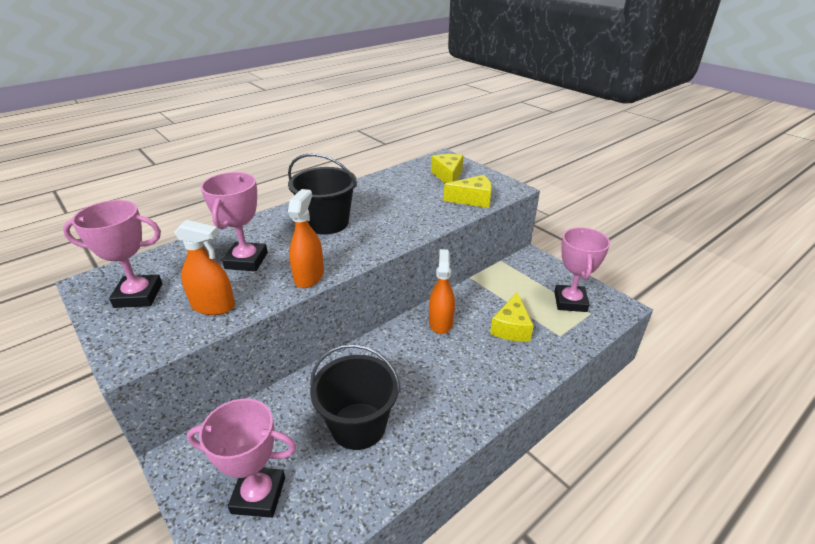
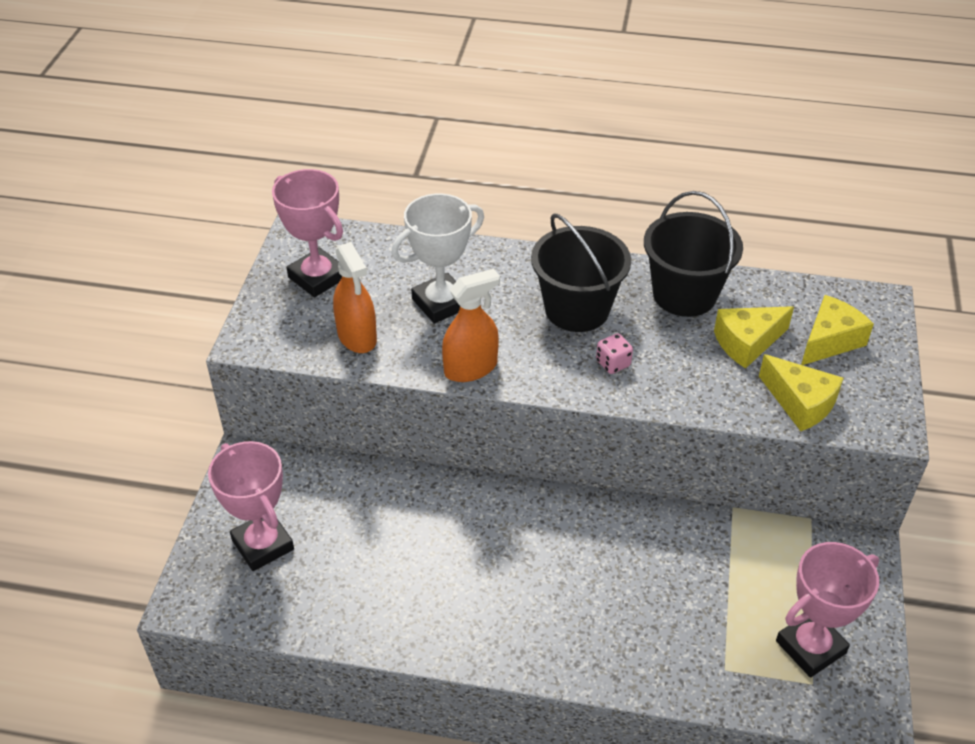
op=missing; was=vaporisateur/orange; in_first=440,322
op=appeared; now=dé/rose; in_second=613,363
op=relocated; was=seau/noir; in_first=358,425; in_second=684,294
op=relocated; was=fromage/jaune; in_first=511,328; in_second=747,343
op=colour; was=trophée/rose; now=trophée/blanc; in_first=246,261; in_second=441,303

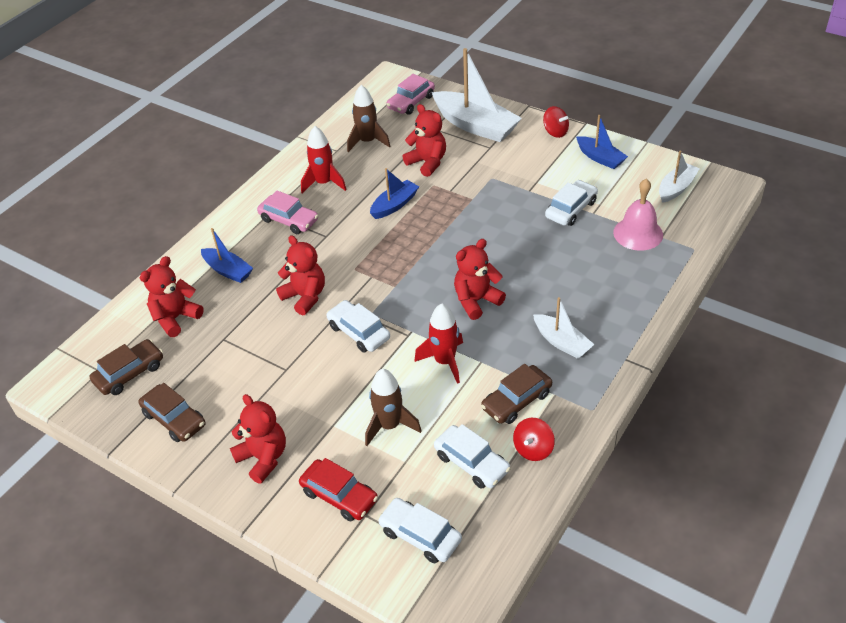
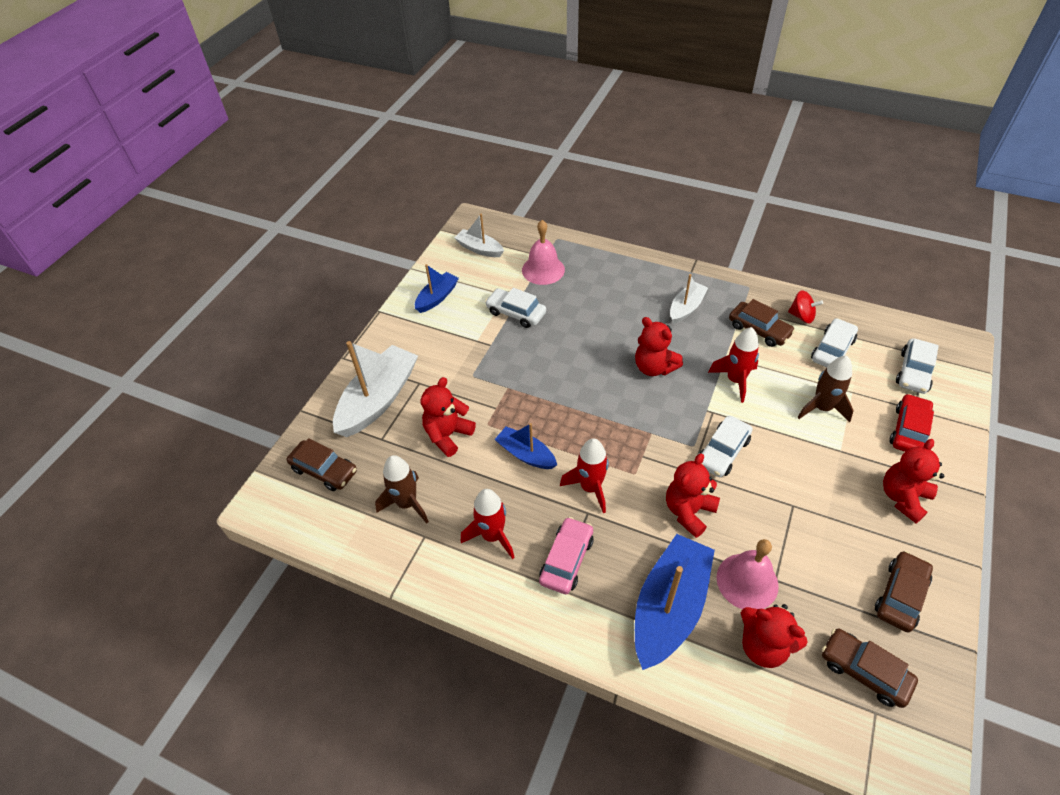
op=missing; was=toupie/rouge; in_first=555,132
op=appeared; now=fusée/rouge; in_second=590,488
op=appeared; now=cloche/rose; in_second=747,581
op=colour; was=voiture/rose; now=voiture/marron; in_first=411,102; in_second=324,470
op=size; was=bateau/bleu; in_first=228,270; in_second=669,607; ratio=1.79

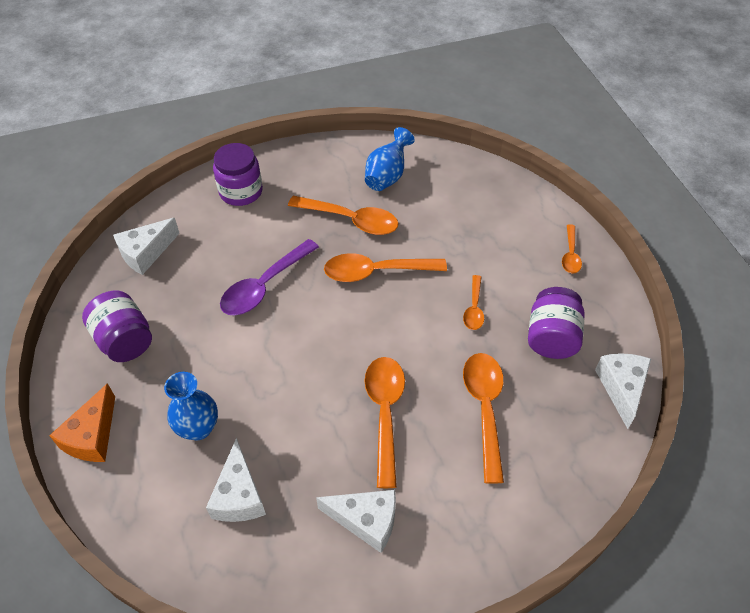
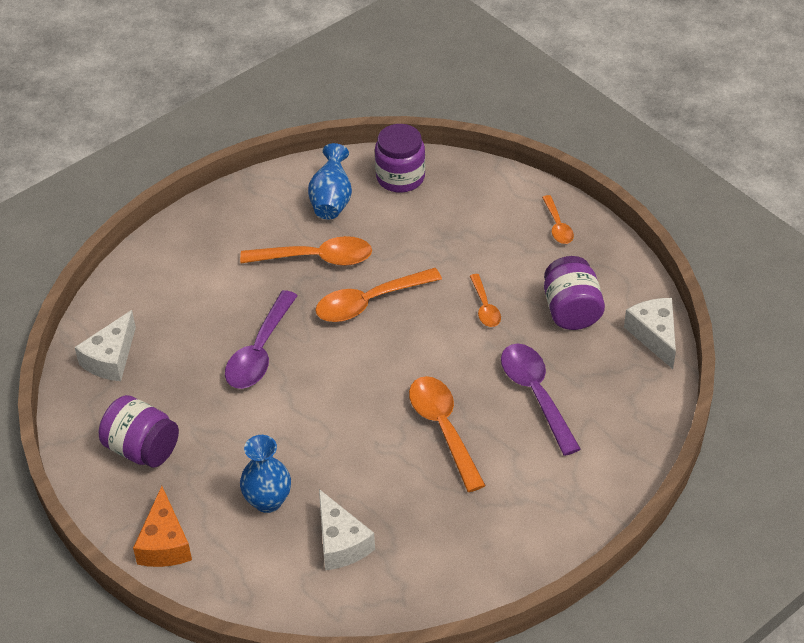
op=missing; was=fromage/blanc; in_first=366,521
op=relocated; was=bocal/violet; in_first=241,191; in_second=400,177
op=colour; was=cuillère/orange; now=cuillère/violet; in_first=484,409; in_second=536,394

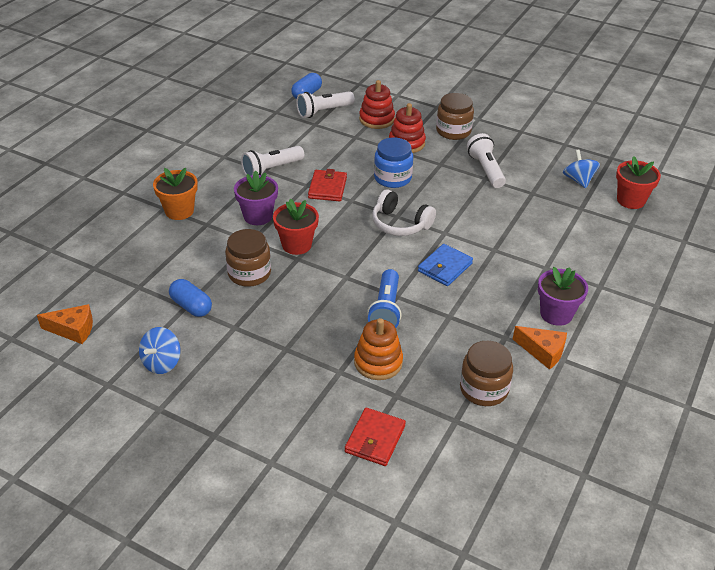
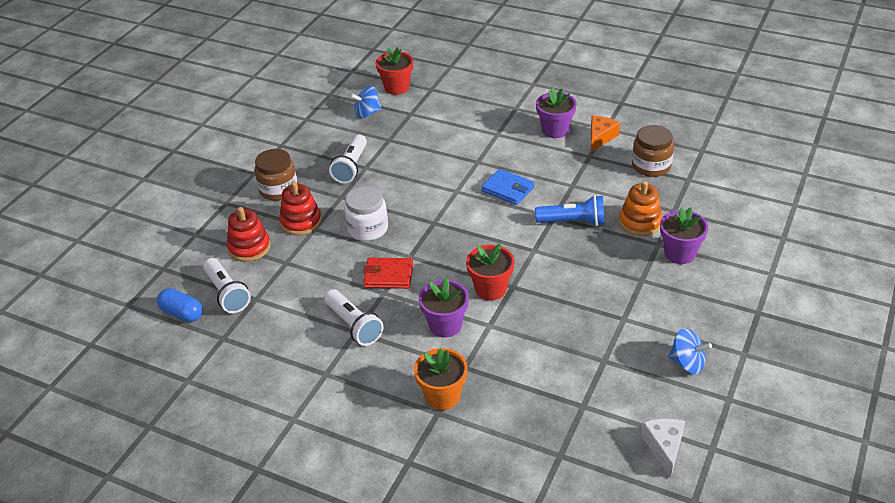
op=missing; was=gélule/bleu; in_first=191,306
op=missing; was=bocal/marron; in_first=249,273
op=missing; was=portefeuille/rouge; in_first=375,439
op=missing; was=casque audio/blanc; in_first=400,224
op=appeared; now=pot de fleurs/violet; in_second=680,253
op=colour; was=fromage/orange; now=fromage/blanc; in_first=73,330; in_second=664,447
op=colour; was=bocal/bleu; now=bocal/blanc; in_first=392,178; in_second=368,229
op=spun; was=lampe de poche/blanc; in_first=486,170; in_second=351,167; clockwise=-60

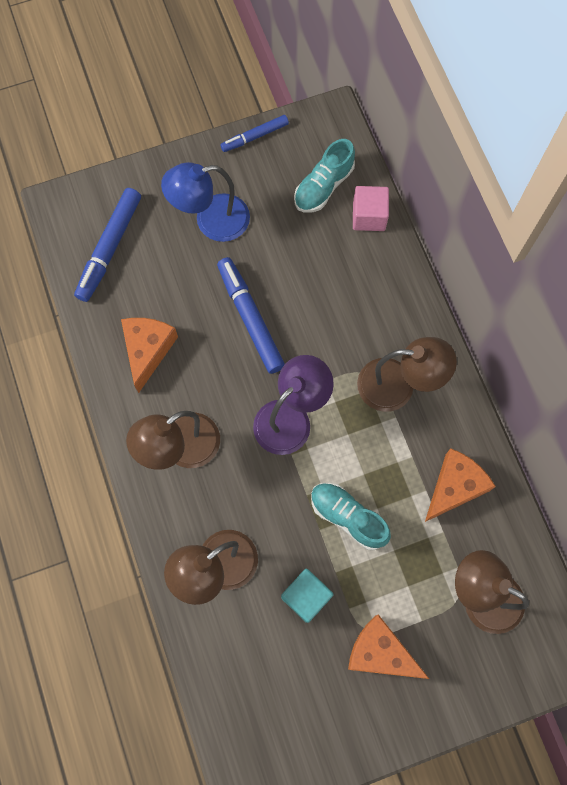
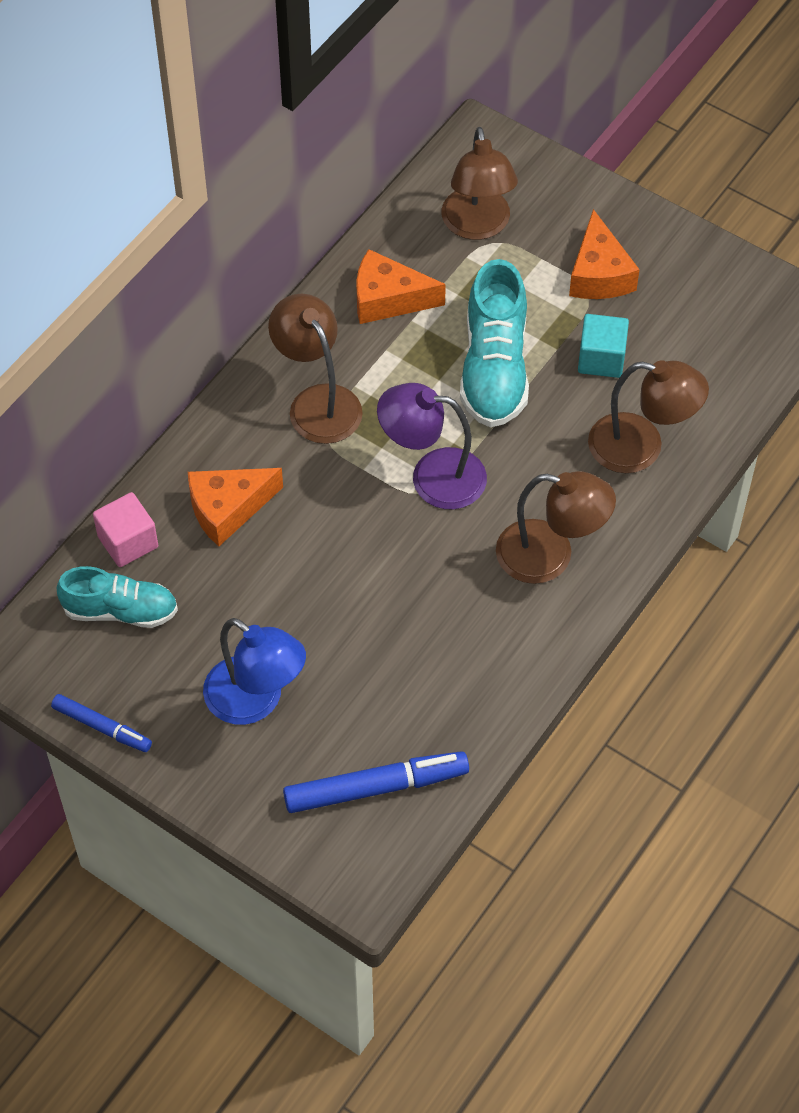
op=missing; was=feutre/bleu; in_first=250,318
op=relocated; was=fromage/orange; in_first=148,350; in_second=228,509
op=size; was=chaussure/turquoise; in_first=348,517; in_second=494,369; ratio=1.51

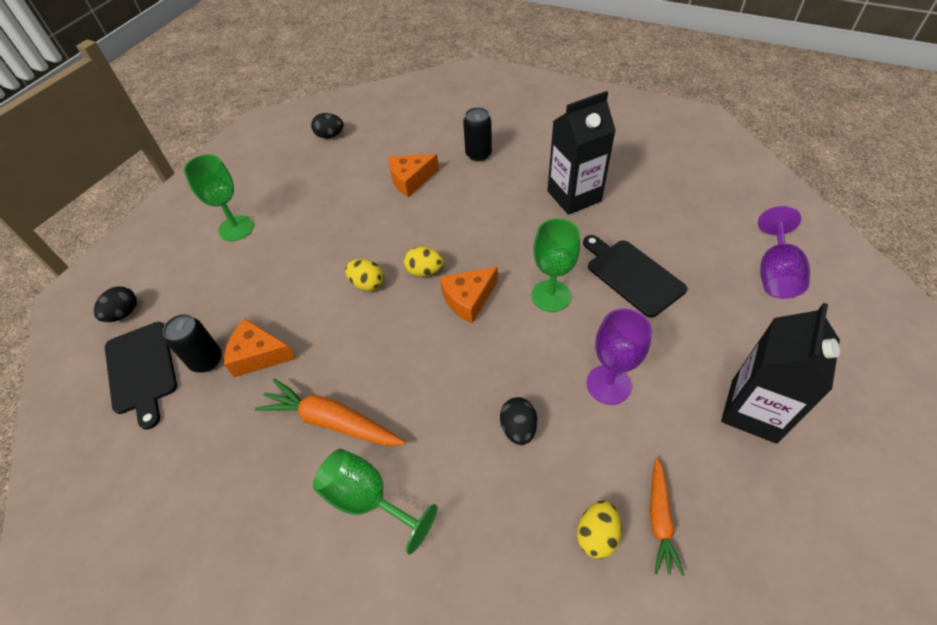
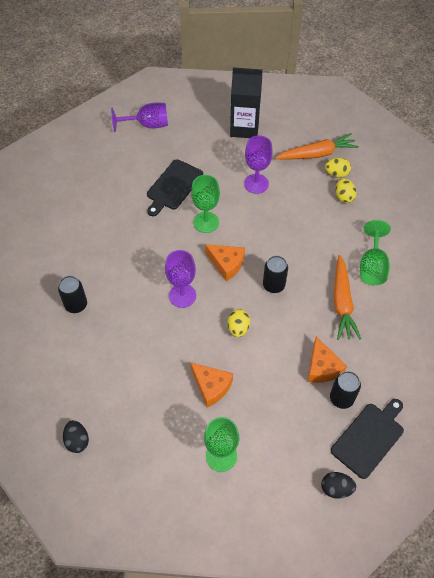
op=missing; was=œuf/noir; in_first=518,428
op=missing; was=brique de lait/noir; in_first=574,196
op=appeared; now=verre à pied/violet; in_second=182,295
op=appeared; now=canette/noir; in_second=273,285
op=relocated; was=fromage/orange; in_first=410,180; in_second=211,387
op=relocated; was=œuf/jaune; in_first=425,271; in_second=344,197
op=size; was=carotte/orange; in_first=659,519; in_second=317,154; ratio=1.58

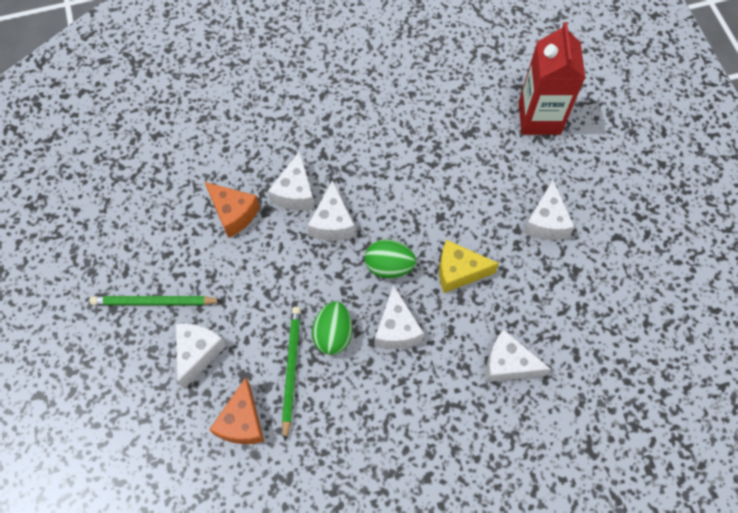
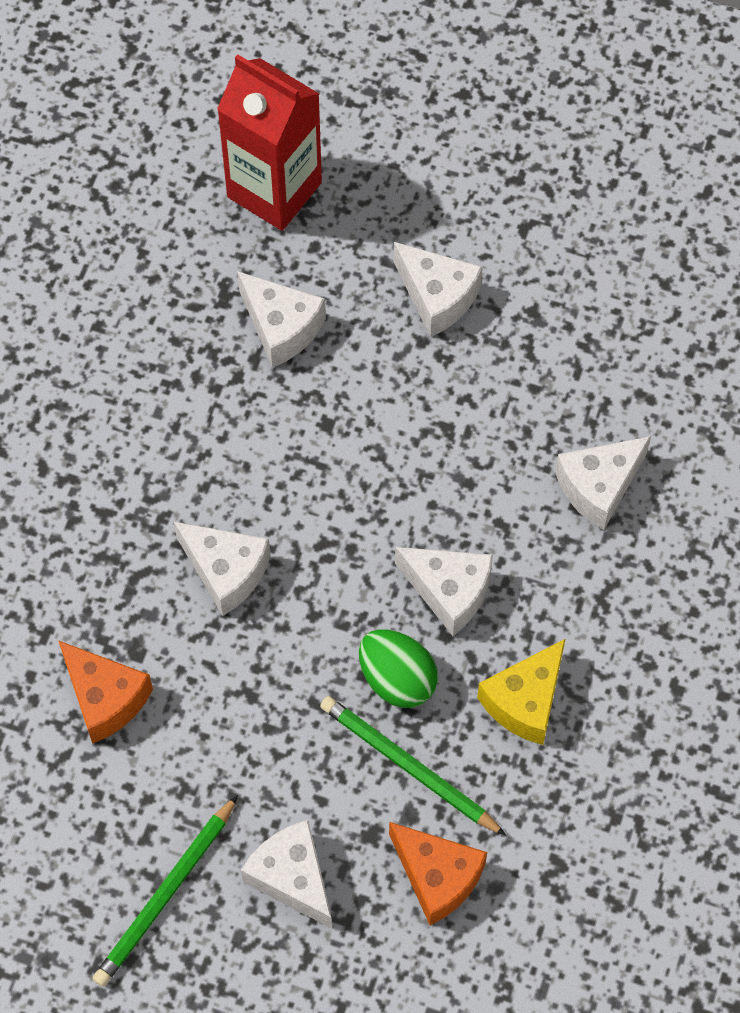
op=missing; was=œuf/vert; in_first=389,266
op=relocated; was=fromage/blanc; in_first=295,193; in_second=281,327
op=relocated; was=fromage/jaune; in_first=459,271; in_second=525,701
op=spun; was=fromage/orange; in_first=233,214; in_second=105,698; clockwise=60

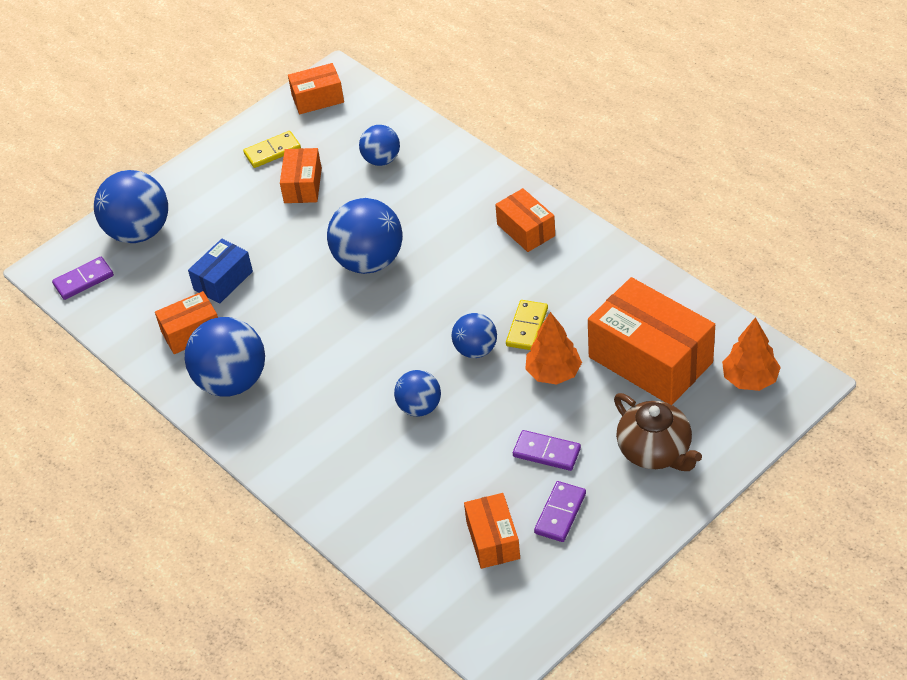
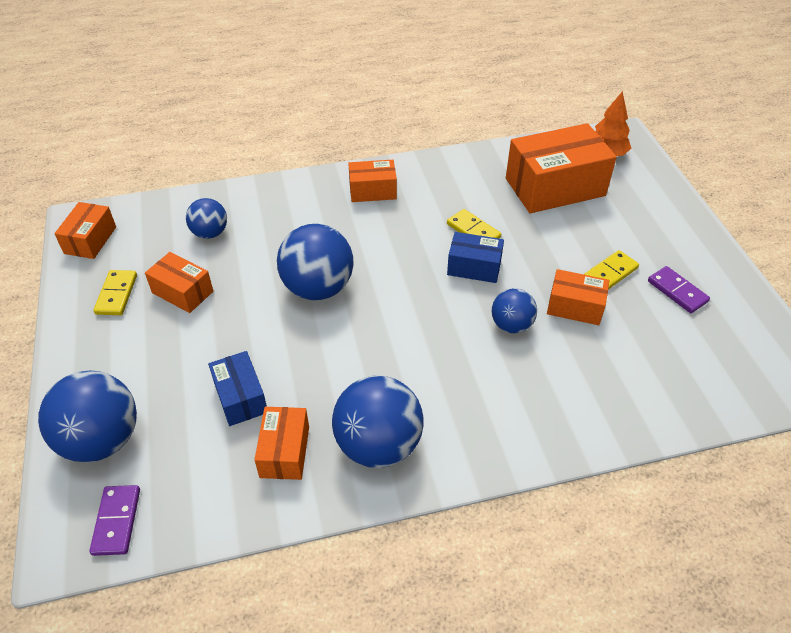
op=missing; was=arbre/orange; in_first=553,373
op=missing; was=théière/marron; in_first=655,451
op=relocated; was=boîte/orange; in_first=493,540; in_second=575,307
op=exchanged; was=balle/bleu; now=boîte/bleu; in_first=475,350; in_second=474,267
op=colour; was=domino/violet; now=domino/jaune; in_first=546,452; in_second=610,273

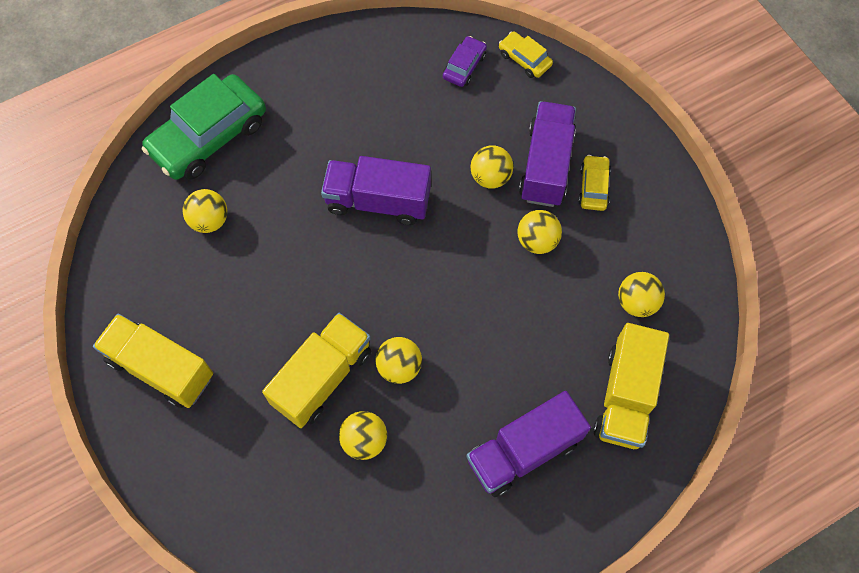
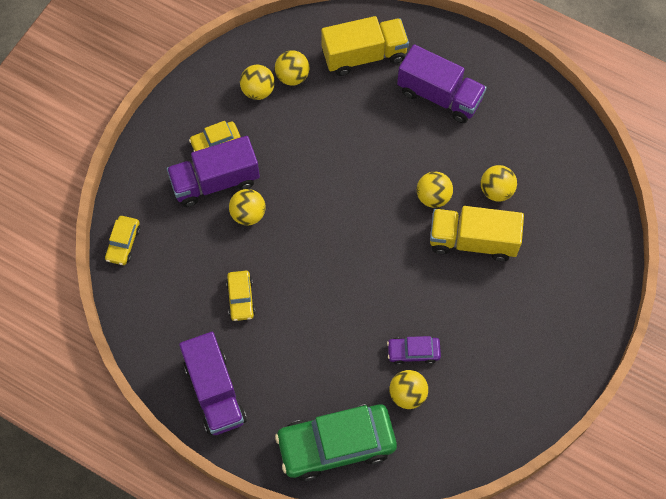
op=missing; was=camion/jaune; in_first=161,368
op=appeared; now=voiture/jaune; in_second=241,298
op=relocated; was=camion/violet; in_first=378,201; in_second=215,392
op=relocated; was=voiture/violet; in_first=464,66; in_second=413,352
op=relocated; was=balle/jaune; in_first=537,241; in_second=258,91
op=spun; was=voiture/vert; in_first=209,136; in_second=336,445; clockwise=150

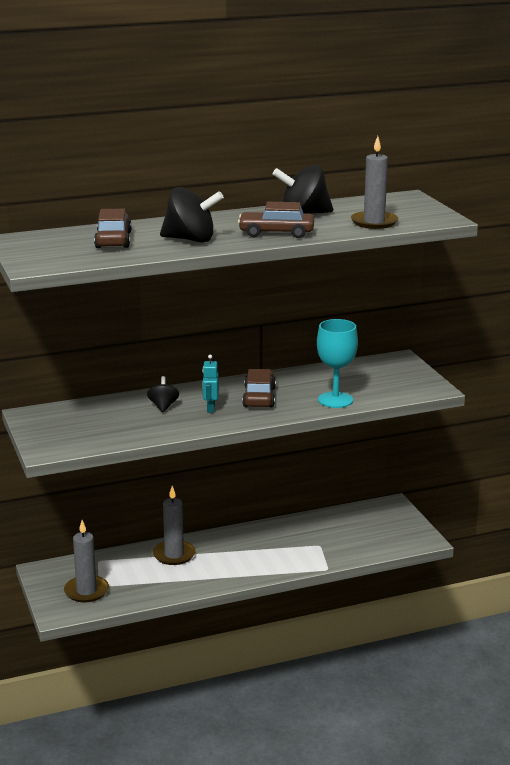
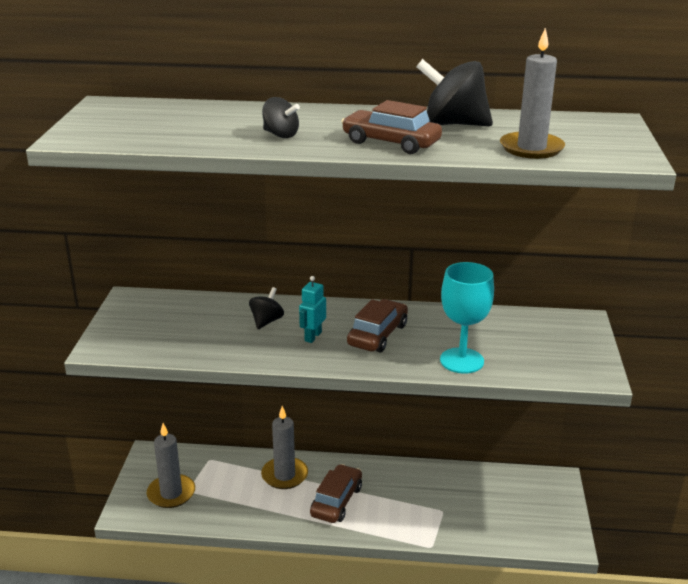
op=relocated; was=voiture/marron; in_first=113,240; in_second=336,501
op=size; was=toupie/noir; in_first=190,240; in_second=280,135; ratio=0.56

